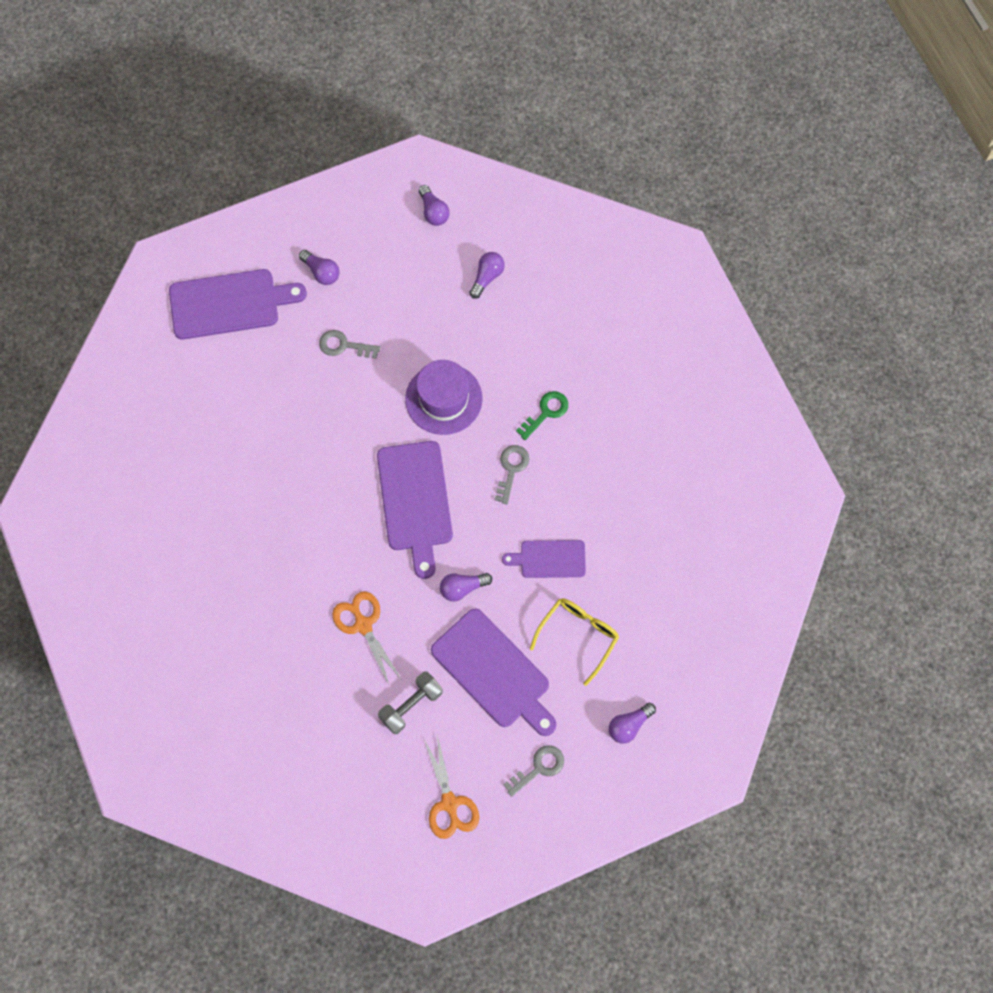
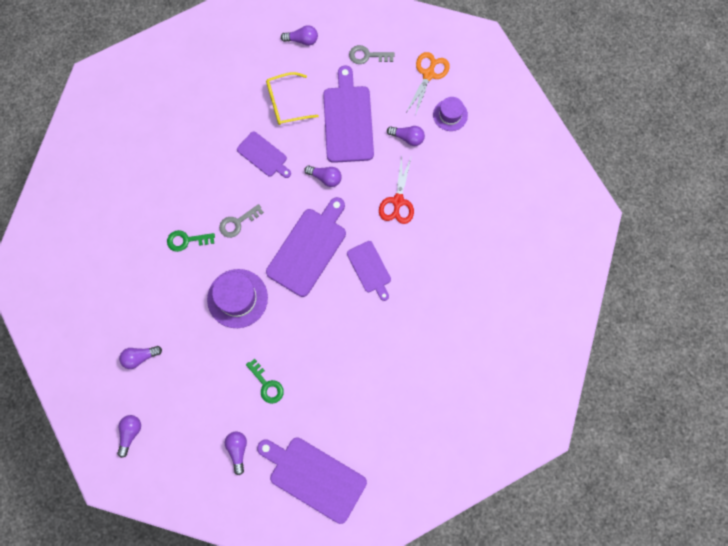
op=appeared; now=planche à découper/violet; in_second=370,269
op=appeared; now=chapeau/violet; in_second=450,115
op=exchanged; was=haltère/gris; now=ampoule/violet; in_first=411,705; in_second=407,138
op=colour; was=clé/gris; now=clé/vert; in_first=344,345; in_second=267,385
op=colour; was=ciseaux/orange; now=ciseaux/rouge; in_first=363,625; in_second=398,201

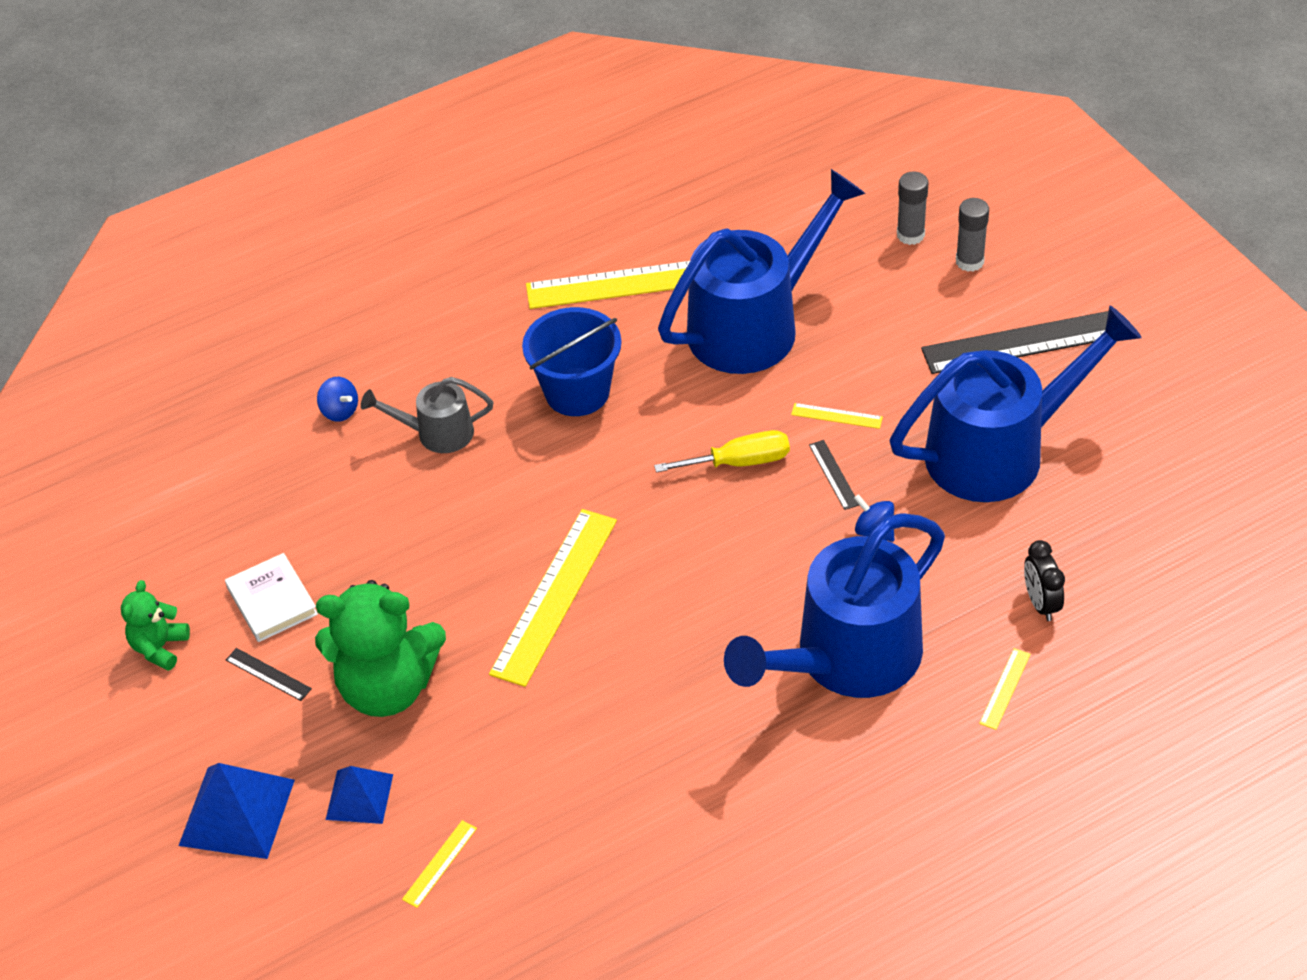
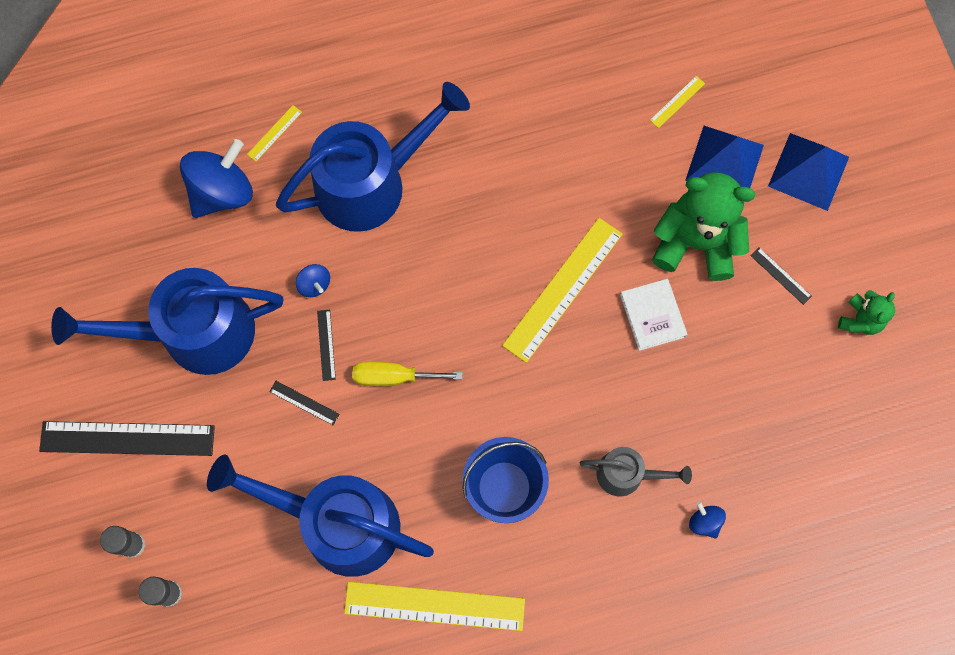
op=relocated; was=livre/blanc; in_first=272,601; in_second=652,316
op=exchanged; was=réveil/noir; now=toupie/bleu; in_first=1040,603; in_second=222,192
op=colour; was=règle/jaune; now=règle/noir; in_first=836,416; in_second=304,402
op=spun; was=arrosoir/bleu; in_first=755,324; in_second=337,522; clockwise=45
op=size; was=pyramide/bleu; in_first=359,797; in_second=724,162; ratio=1.6

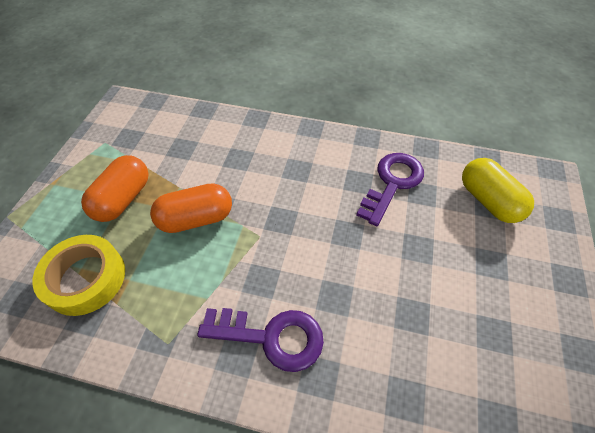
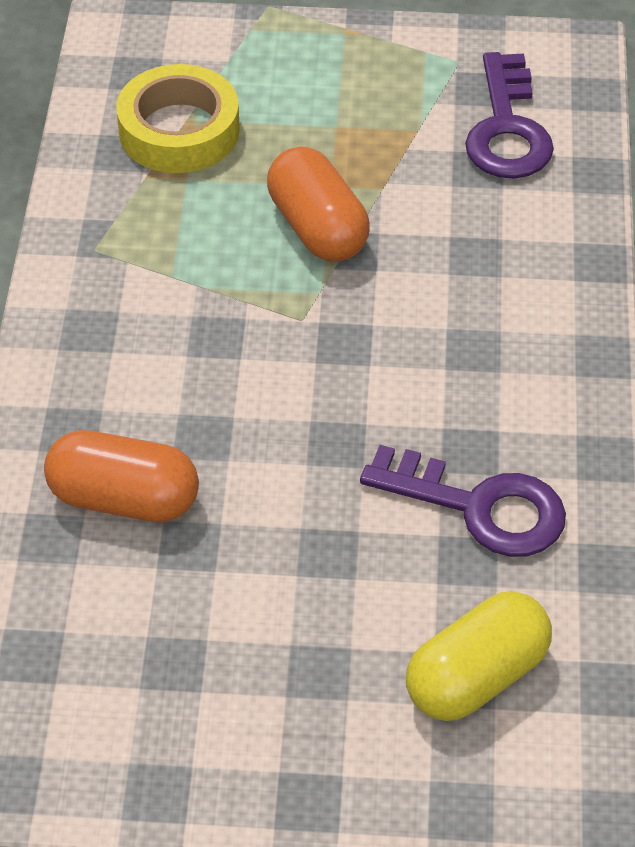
op=relocated; was=gélule/orange; in_first=123,199; in_second=124,499
op=relocated; was=clé/violet; in_first=271,337; in_second=507,129

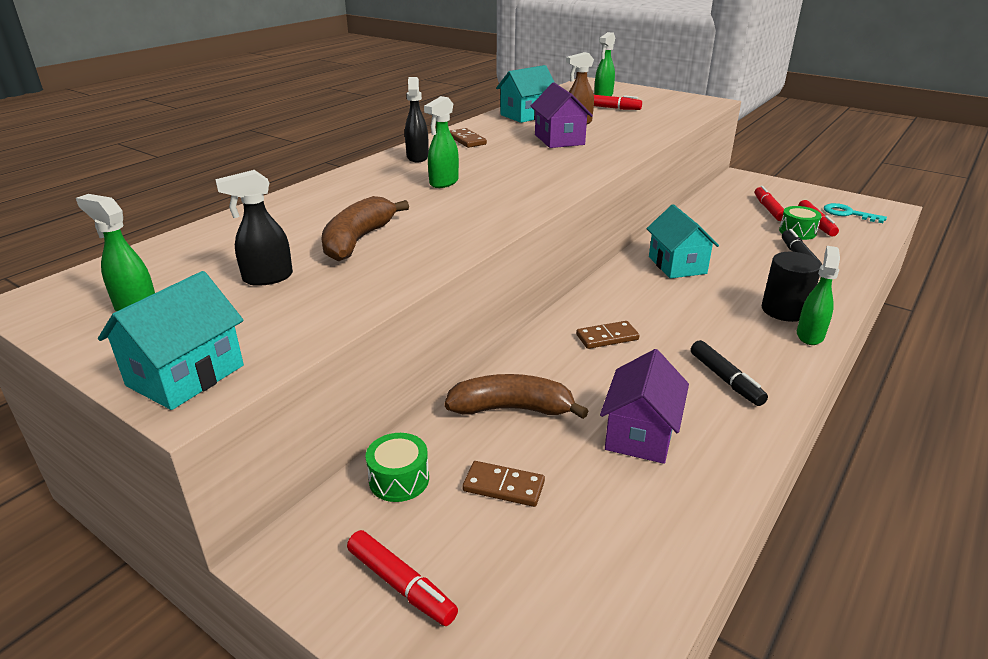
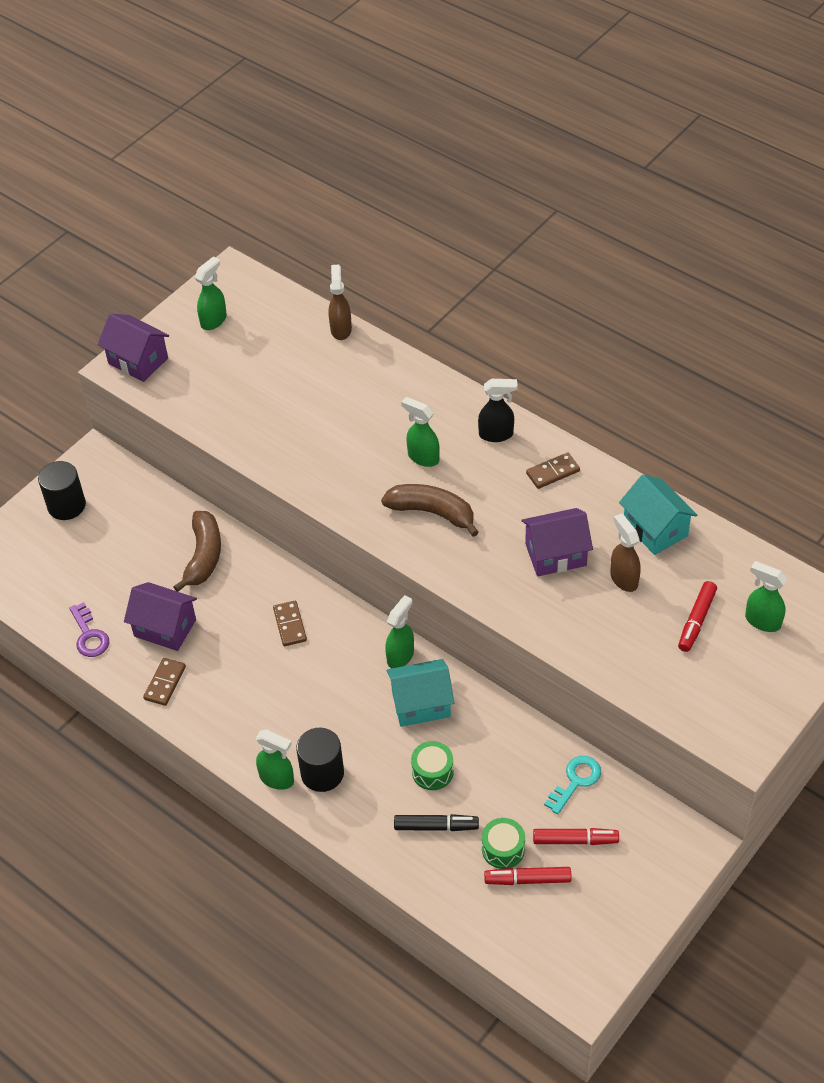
op=missing; was=vaporisateur/noir; in_first=267,278
op=missing; was=feutre/noir; in_first=725,379
op=appeared; now=clé/violet; in_second=89,635
op=appeared; now=vaporisateur/marron; in_second=341,329
op=appeared; now=vaporisateur/vert; in_second=400,656
op=relocated; was=banane/marron; in_first=358,240; in_second=432,512
op=relocated; was=tambour/vert; in_first=399,479; in_second=432,771
op=relocated; was=domino/marron; in_first=503,486; in_second=165,683
op=relocated; was=clé/turquoise; in_first=848,214; in_second=576,781
op=exchanged; was=feutre/rouge; now=cylindre/noir; in_first=401,585; in_second=66,505
op=colour; was=maison/turquoise; now=maison/violet; in_first=186,375; in_second=138,361

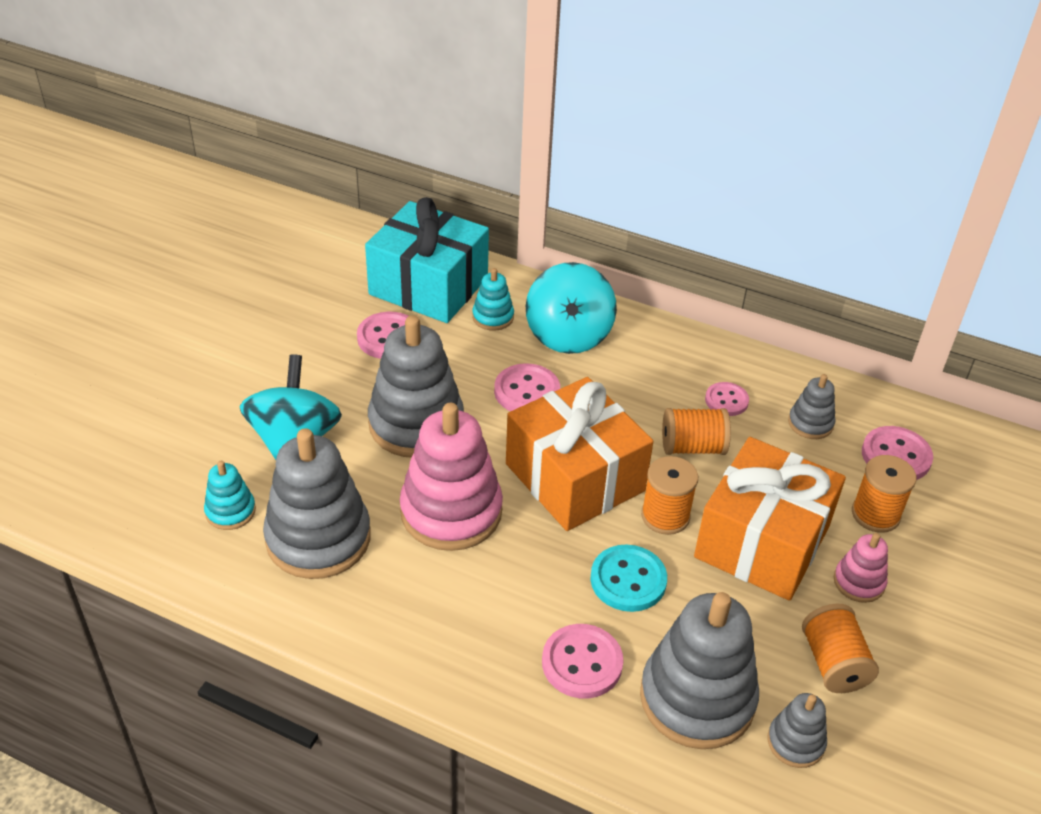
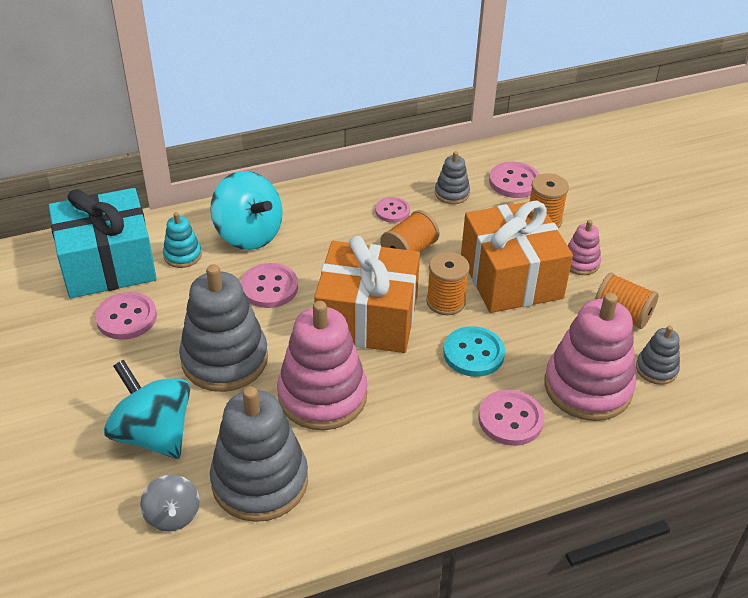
op=exchanged; was=jouet à empiler/turquoise; now=toupie/gris; in_first=230,511; in_second=172,515
op=colour; was=jouet à empiler/gris; now=jouet à empiler/rose; in_first=697,698; in_second=588,387

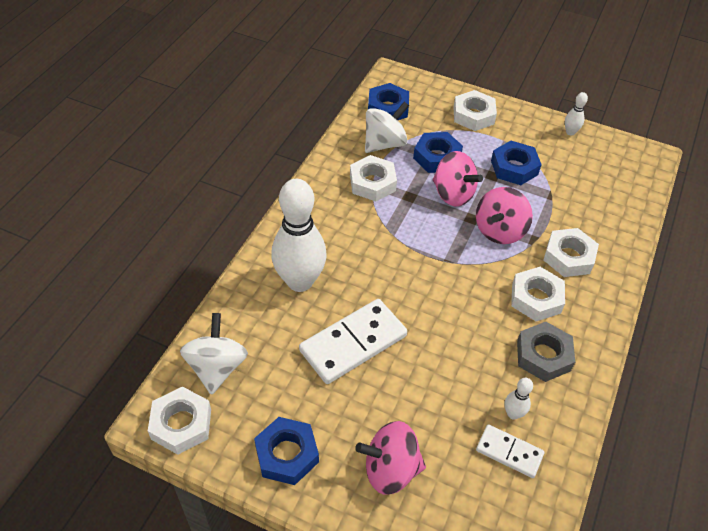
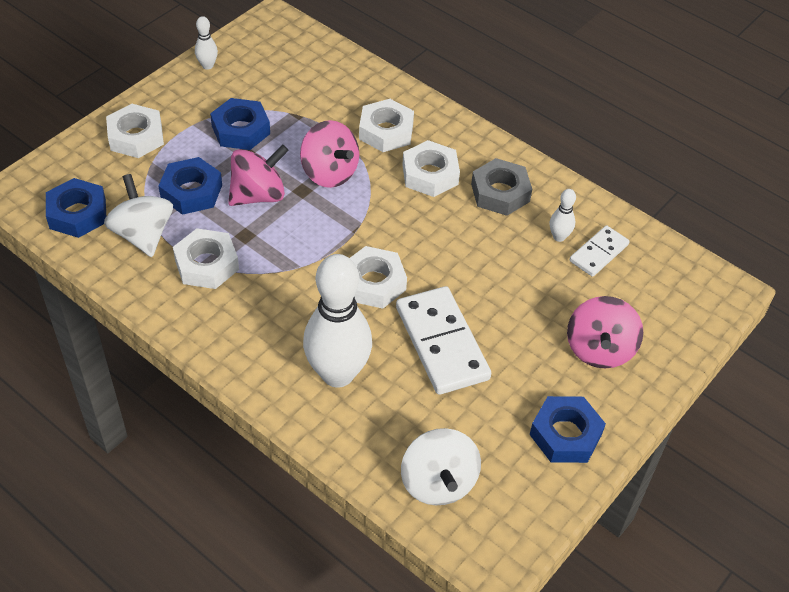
op=relocated; was=écrou/blanc; in_first=181,424; in_second=373,283
op=spun; was=toupie/blanc; in_first=217,367; in_second=438,482; clockwise=-120

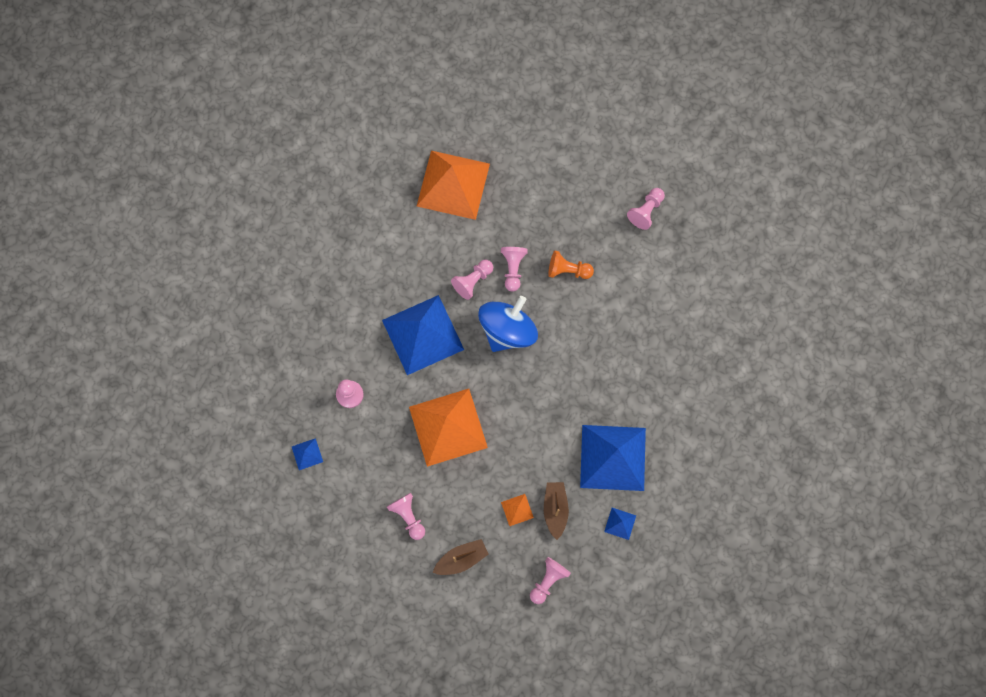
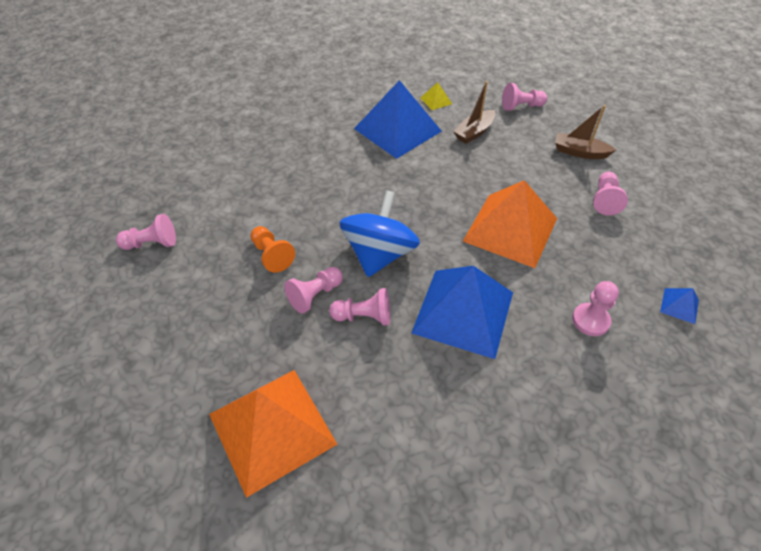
op=missing; was=pyramide/orange; in_first=517,510
op=colour; was=pyramide/bleu; now=pyramide/jaune; in_first=620,523; in_second=436,100
op=spun; was=toupie/bleu; in_first=507,330; in_second=379,254; clockwise=120

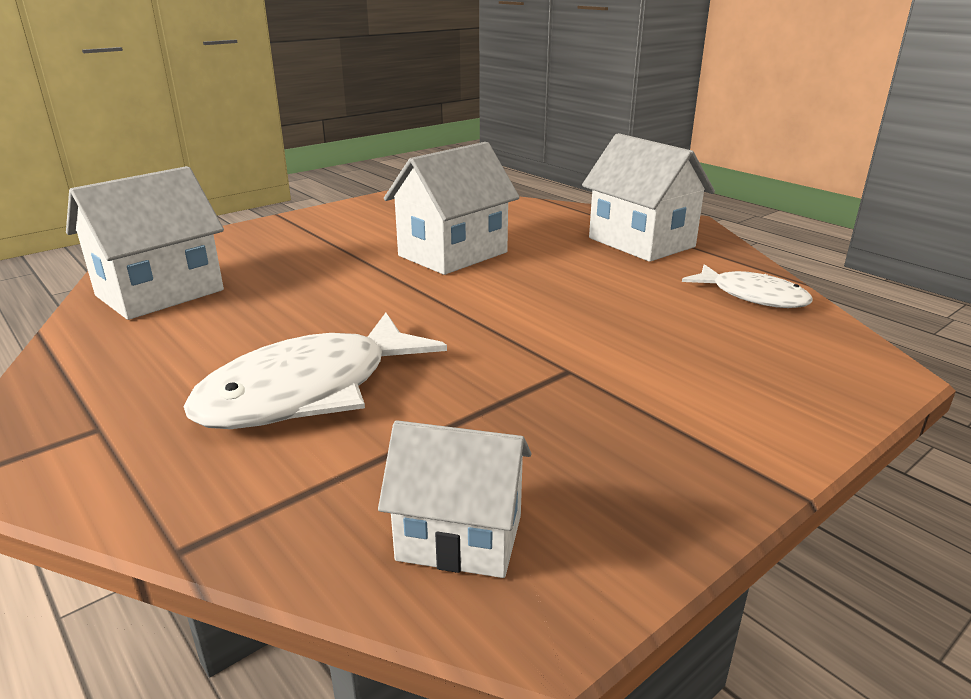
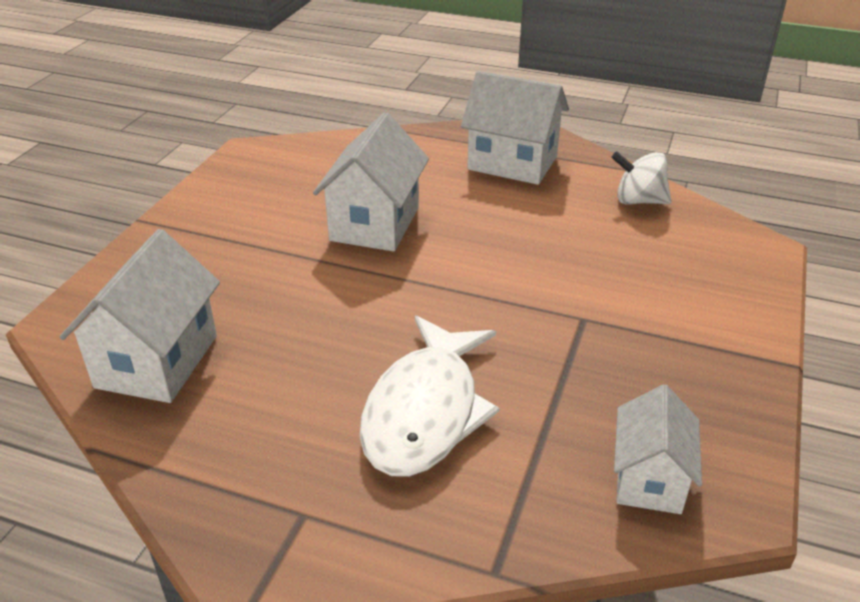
op=exchanged; was=poisson/blanc; now=toupie/blanc; in_first=752,296; in_second=638,201
op=spun; was=maison/blanc; in_first=460,537; in_second=649,479; clockwise=-60

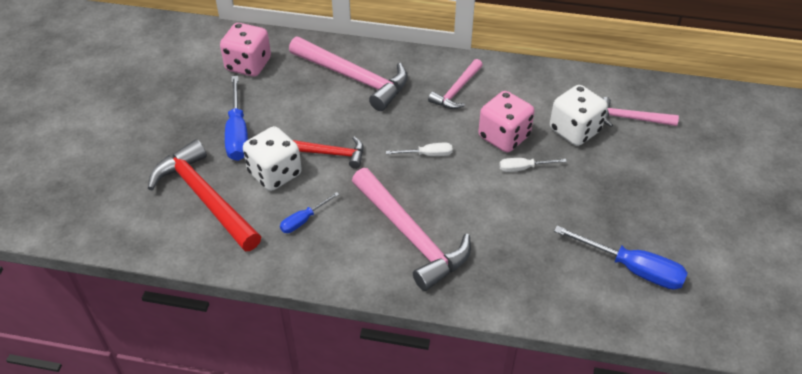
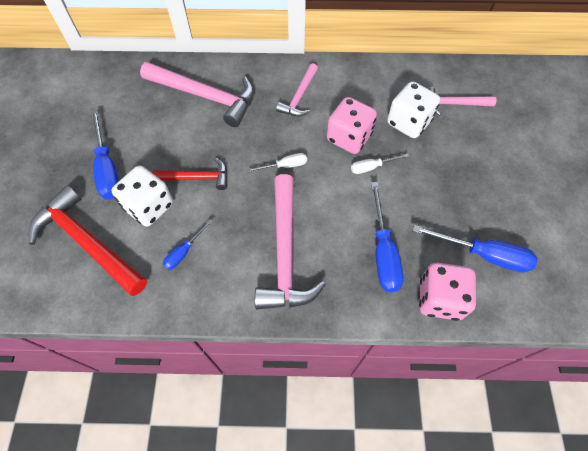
op=appeared; now=tournevis/bleu; in_second=383,252
op=relocated; was=dé/rose; in_first=248,65; in_second=440,299
op=spun; was=marteau/rose; in_first=411,236; in_second=285,253; clockwise=45

